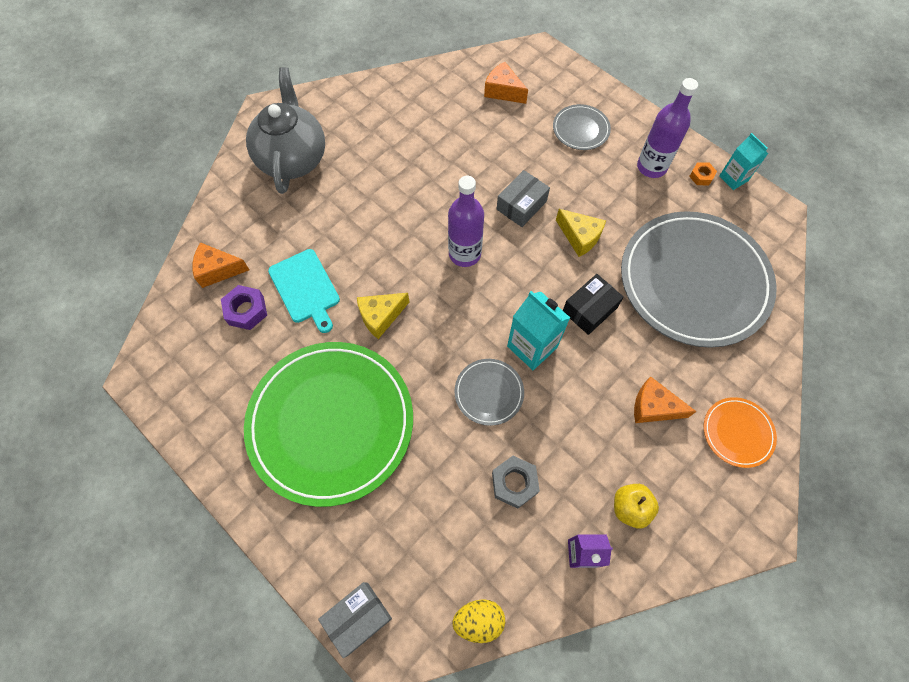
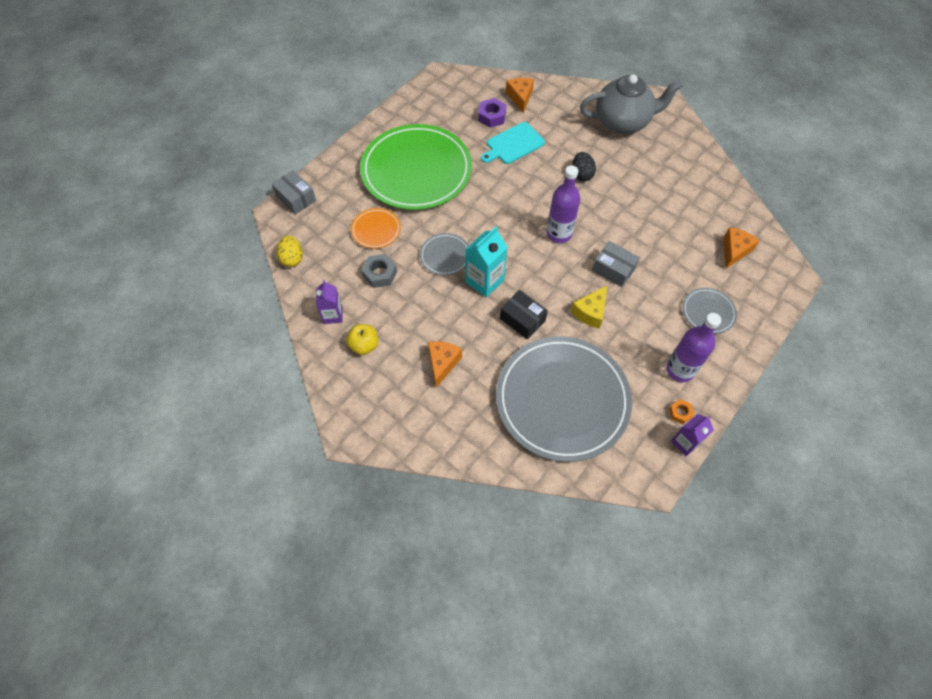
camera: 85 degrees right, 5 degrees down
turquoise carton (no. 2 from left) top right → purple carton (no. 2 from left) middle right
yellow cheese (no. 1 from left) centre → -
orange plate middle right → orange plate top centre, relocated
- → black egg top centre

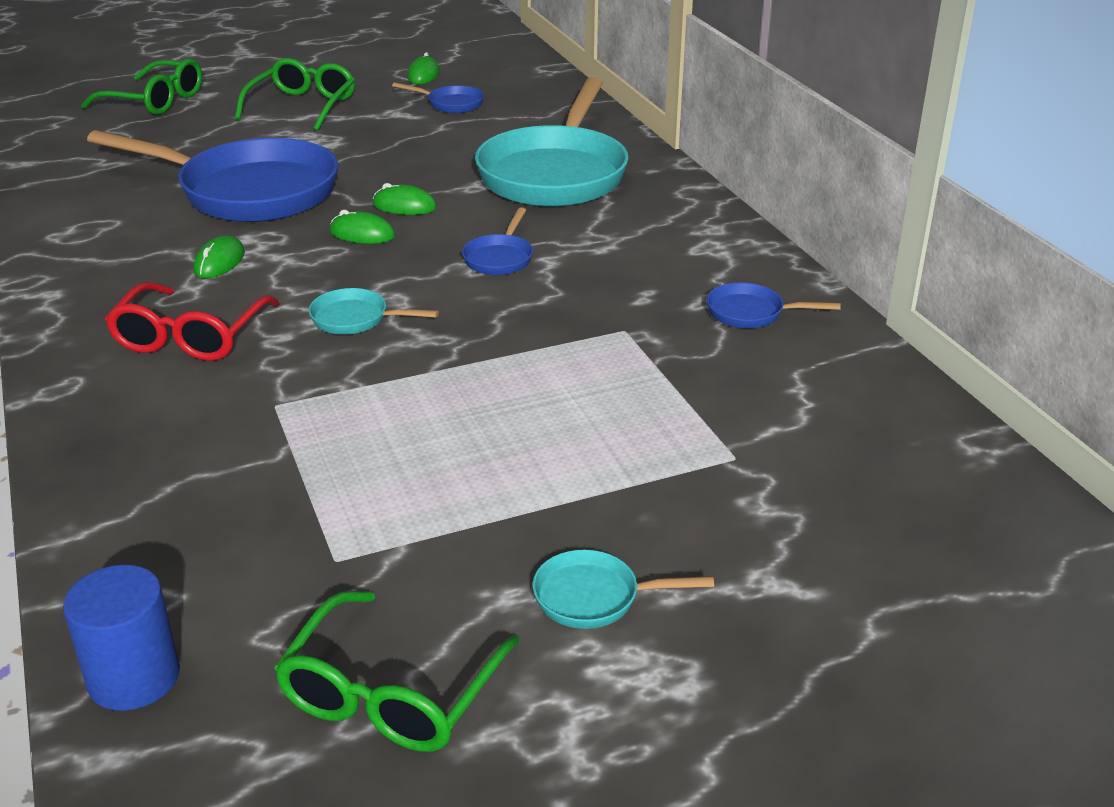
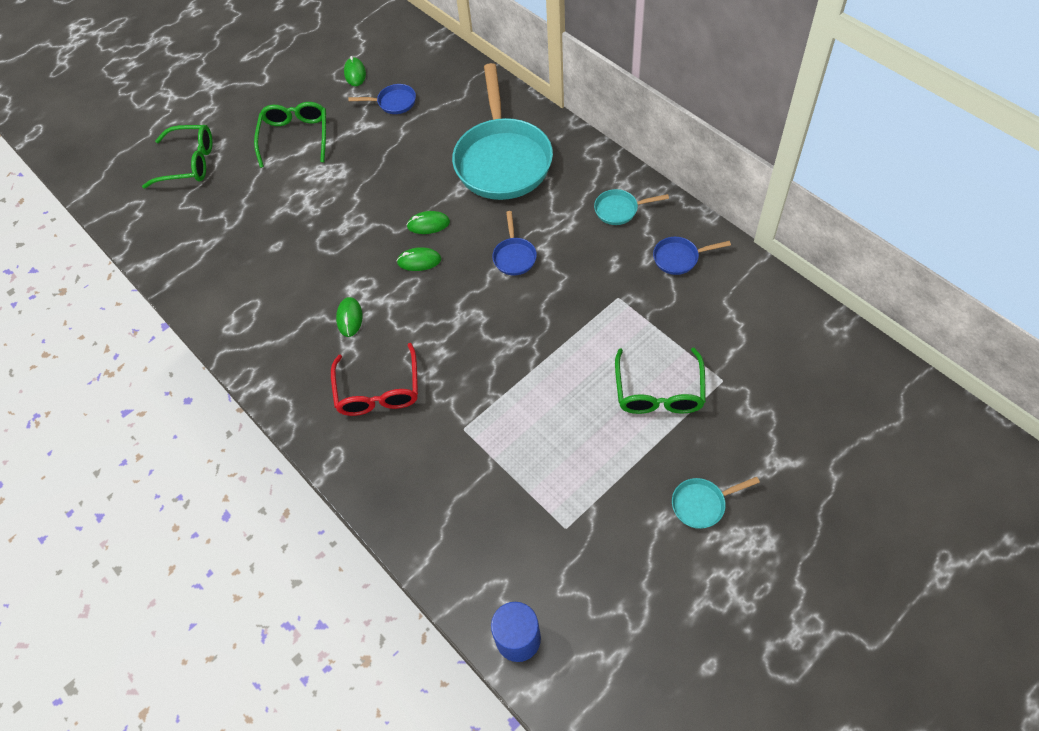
camera: 15 degrees left, 25 degrees up
blue pan (no. 1 from left) top left → -
turquoise pan (no. 1 from left in the first image) centre → turquoise pan (no. 2 from left) top centre, relocated
green glasses (no. 3 from left) bottom centre → green glasses (no. 3 from left) centre, relocated

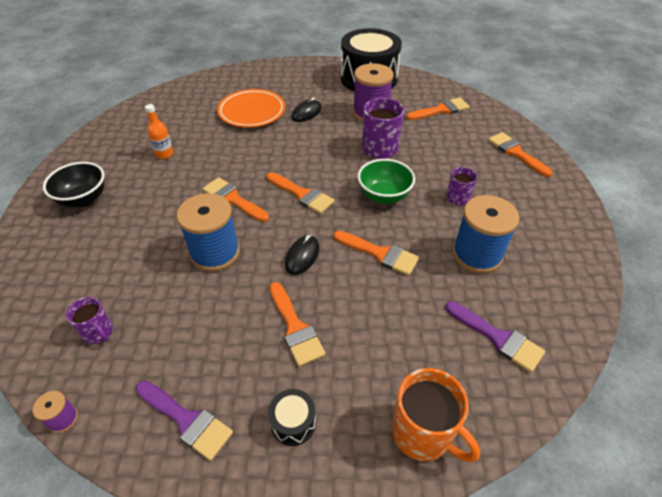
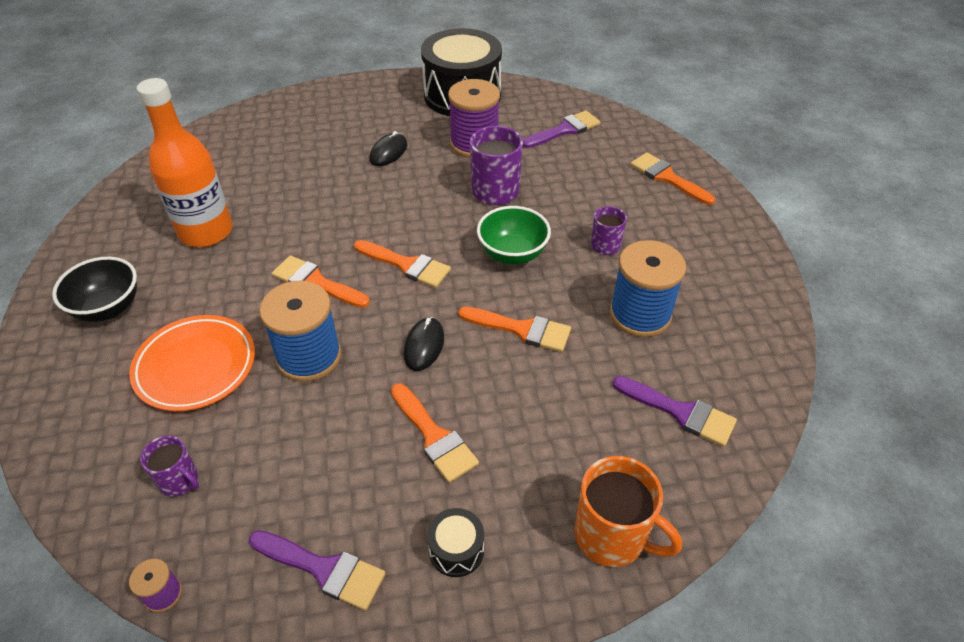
camera: 10 degrees left, 0 degrees up
orange plate top centre → orange plate middle left, relocated
orange brush (no. 5 from left) top centre → purple brush (no. 2 from left) top centre
orange bottle top left, x2.18

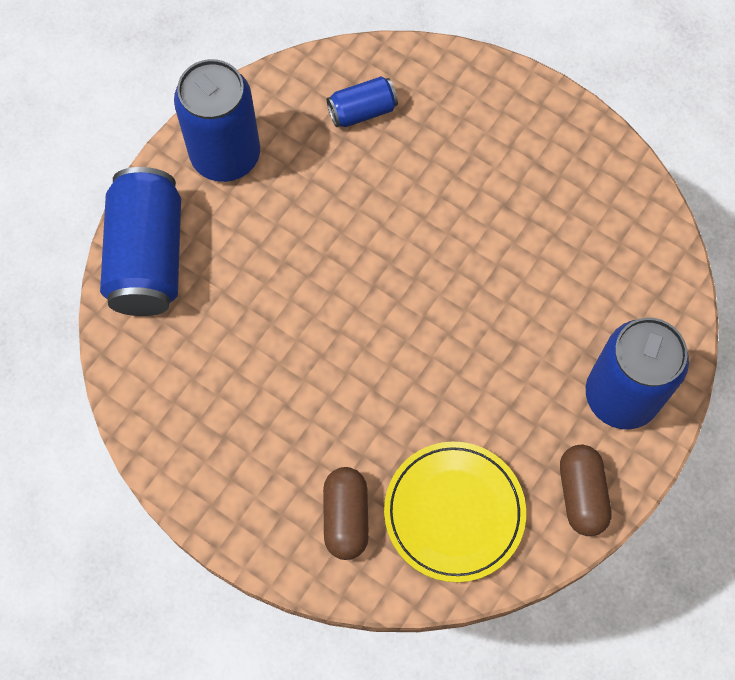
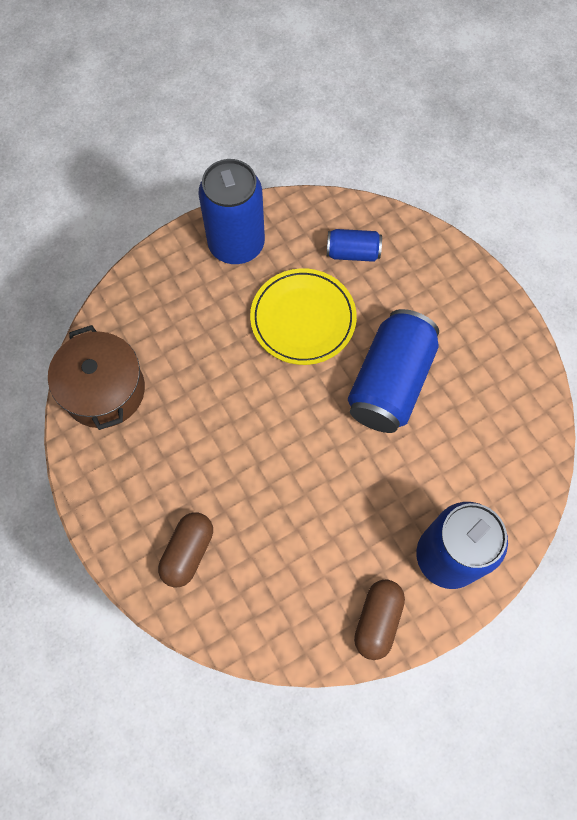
camera: 25 degrees right, 0 degrees up
blue can (no. 1 from left in the first image) middle left → blue can (no. 3 from left) middle right, relocated
yellow plate bottom centre → yellow plate centre, relocated
- → brown pot middle left

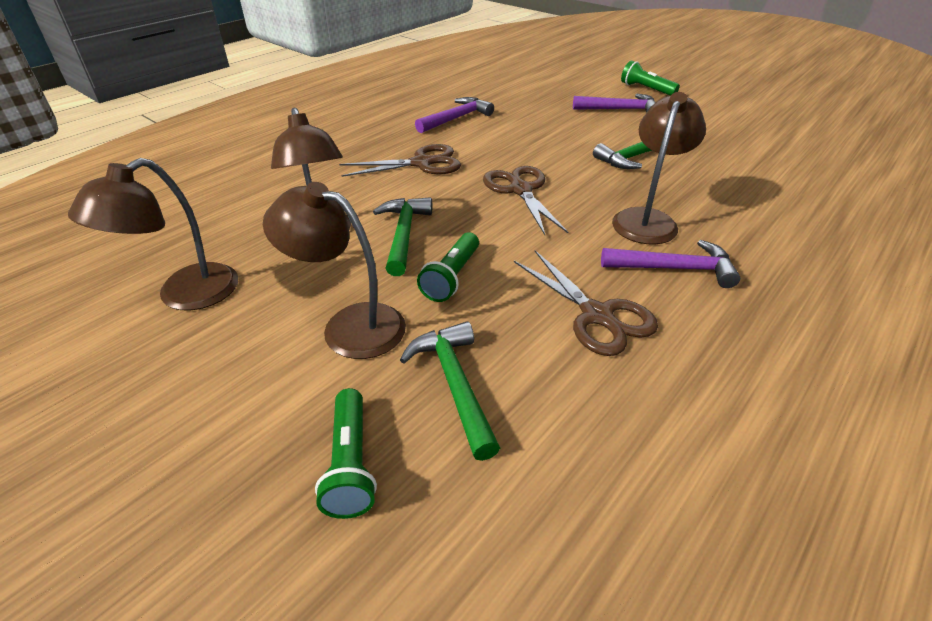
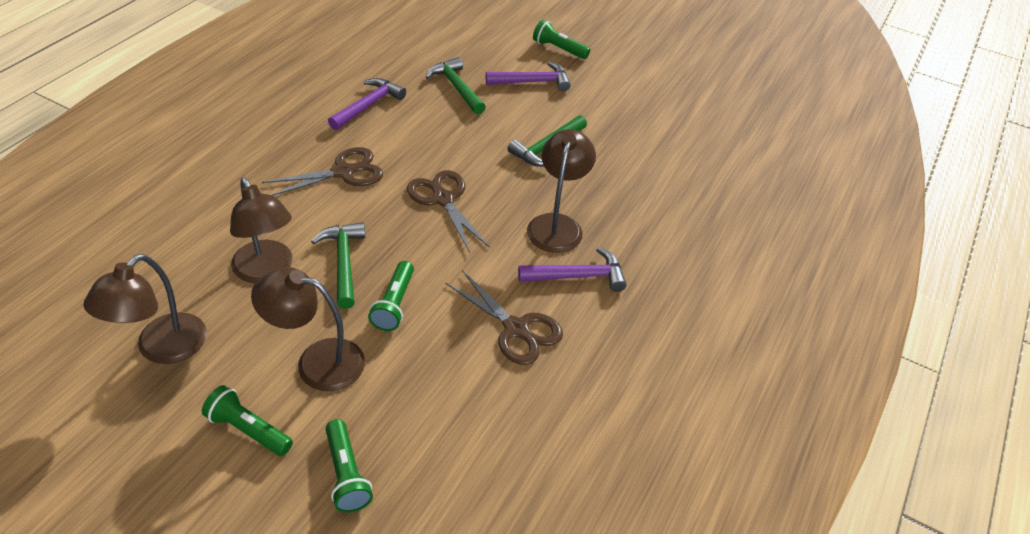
camera: 15 degrees left, 5 degrees up
green hammer (no. 2 from left) centre → green hammer (no. 2 from left) top centre, relocated
- → green flashlight (no. 1 from left) bottom left

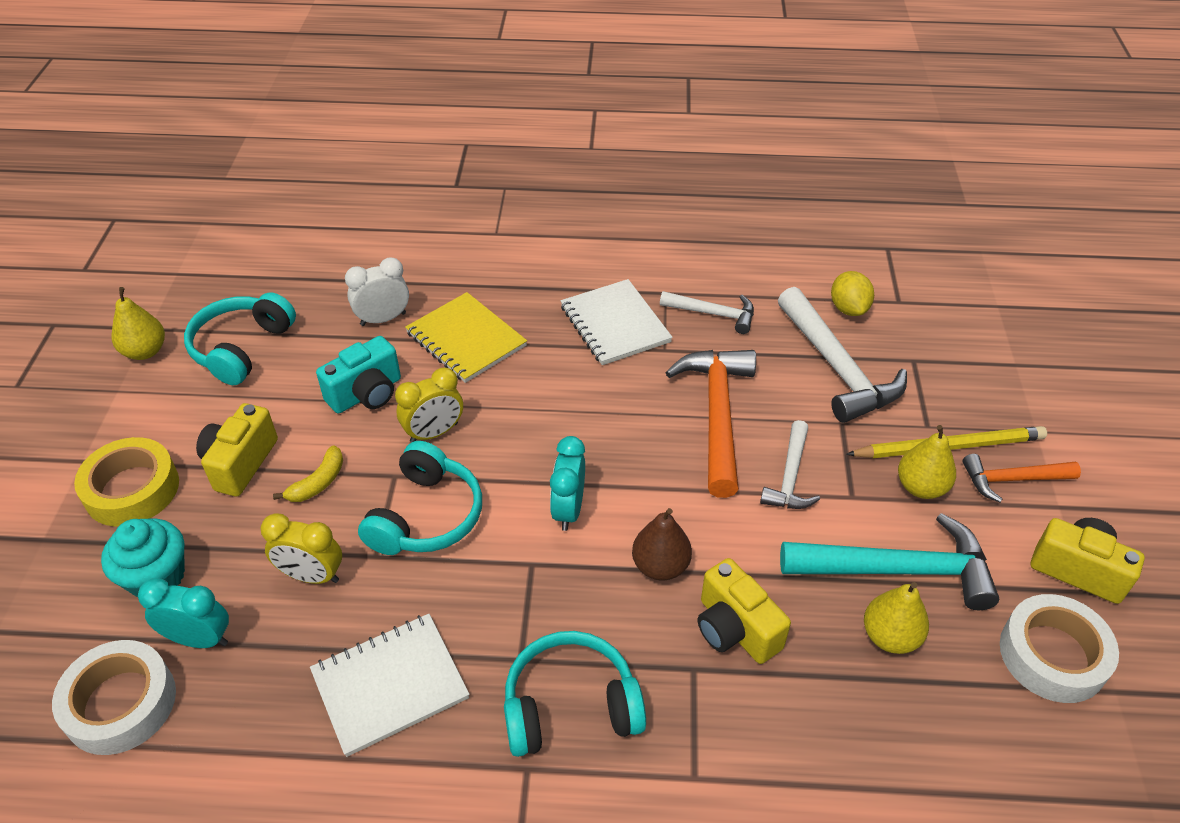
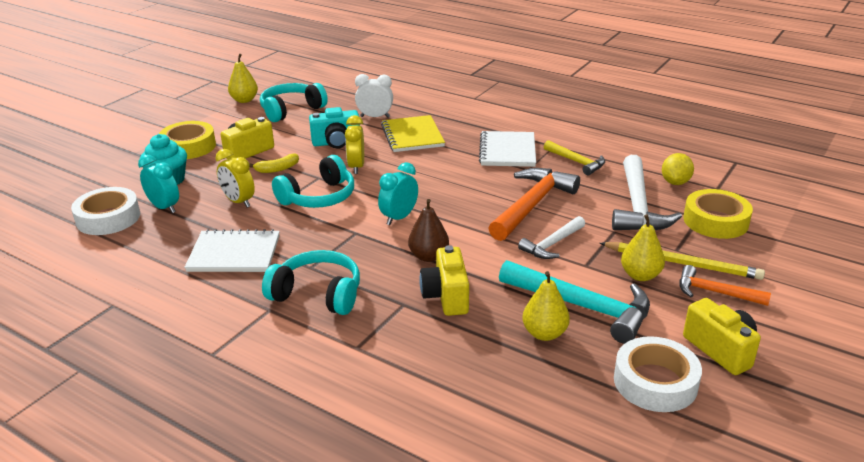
camera: 30 degrees right, 15 degrees down
white hammer (no. 1 from left) centre → yellow hammer centre
yellow clock (no. 2 from left) centre → yellow clock (no. 2 from left) top centre, 90 degrees clockwise
- → yellow tape (no. 2 from left) middle right

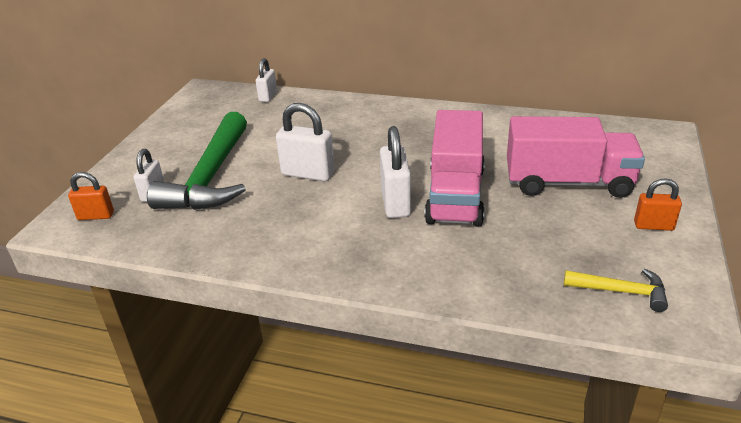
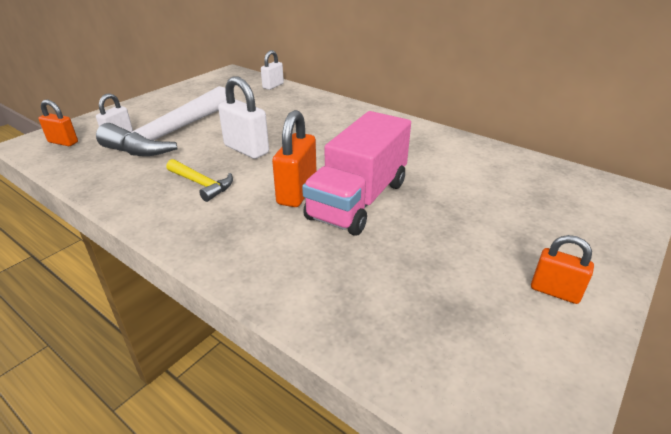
camera: 20 degrees right, 0 degrees up
green hammer middle left → white hammer top left
pink truck (no. 2 from left) middle right → -
white padlock (no. 4 from left) centre → orange padlock (no. 2 from left) centre
yellow hammer bottom right → yellow hammer middle left, relocated

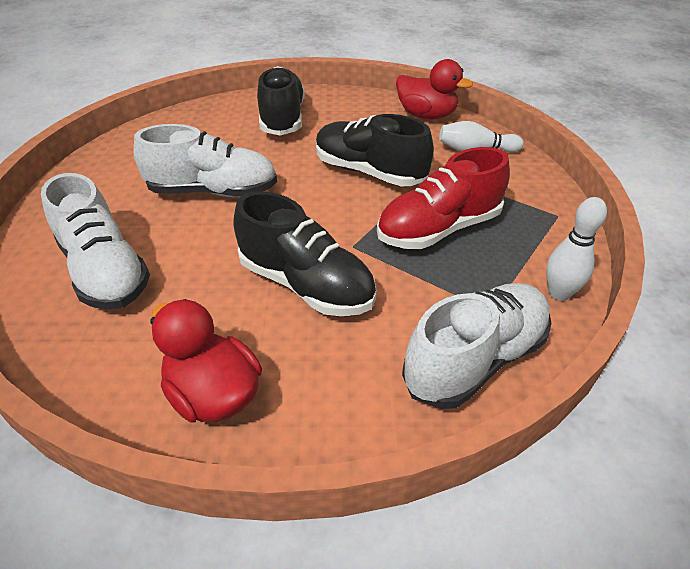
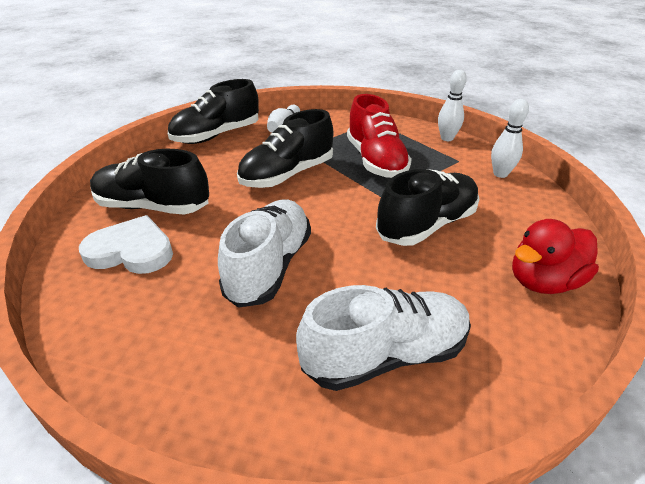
camera: 75 degrees left, 5 degrees down
red duck (no. 2 from left) top centre → black shoe (no. 2 from left) top left
white shoe (no. 3 from left) middle right → white bowling pin (no. 3 from left) top right
- → white heart middle left

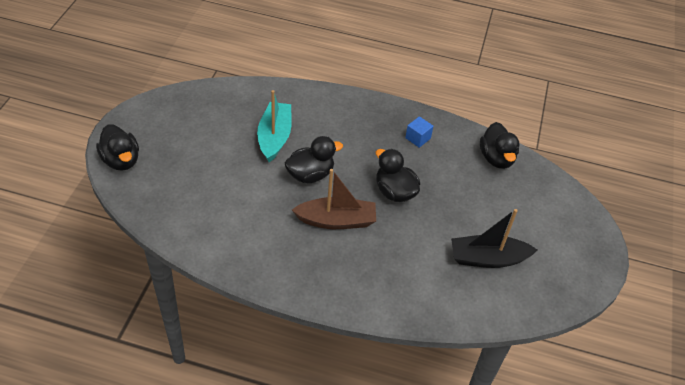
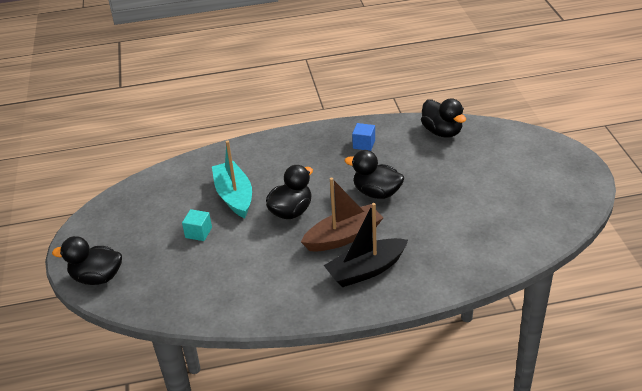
camera: 20 degrees left, 10 degrees down
black duck (no. 1 from left) middle left, 150 degrees clockwise
black boat middle right → black boat centre, relocated
- → turquoise cube middle left

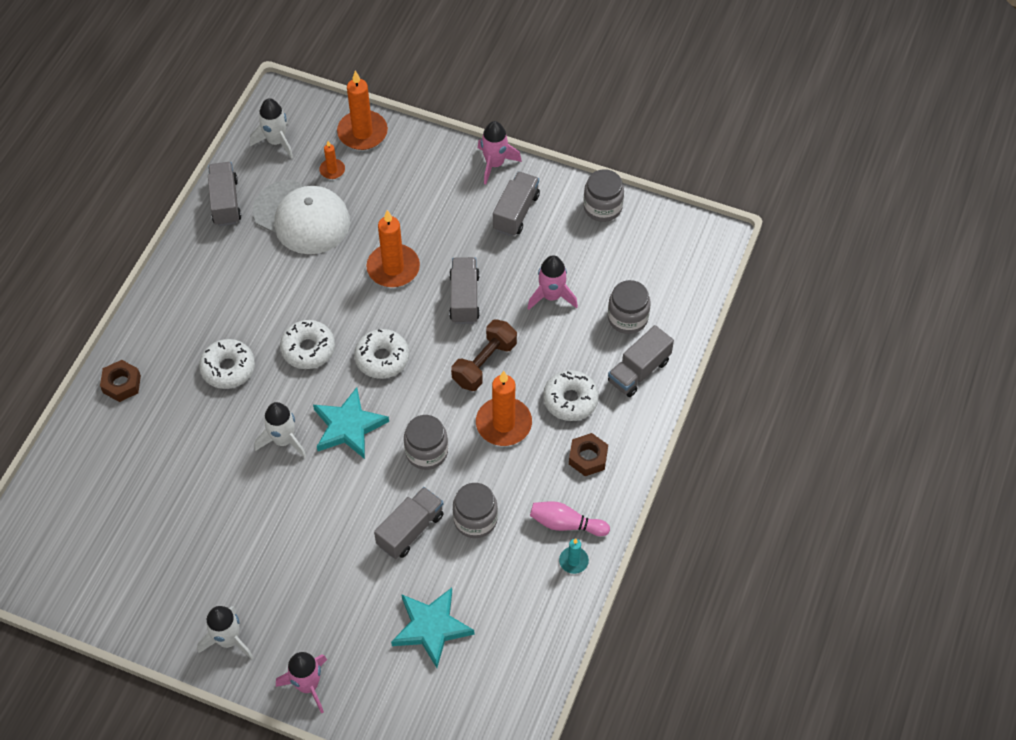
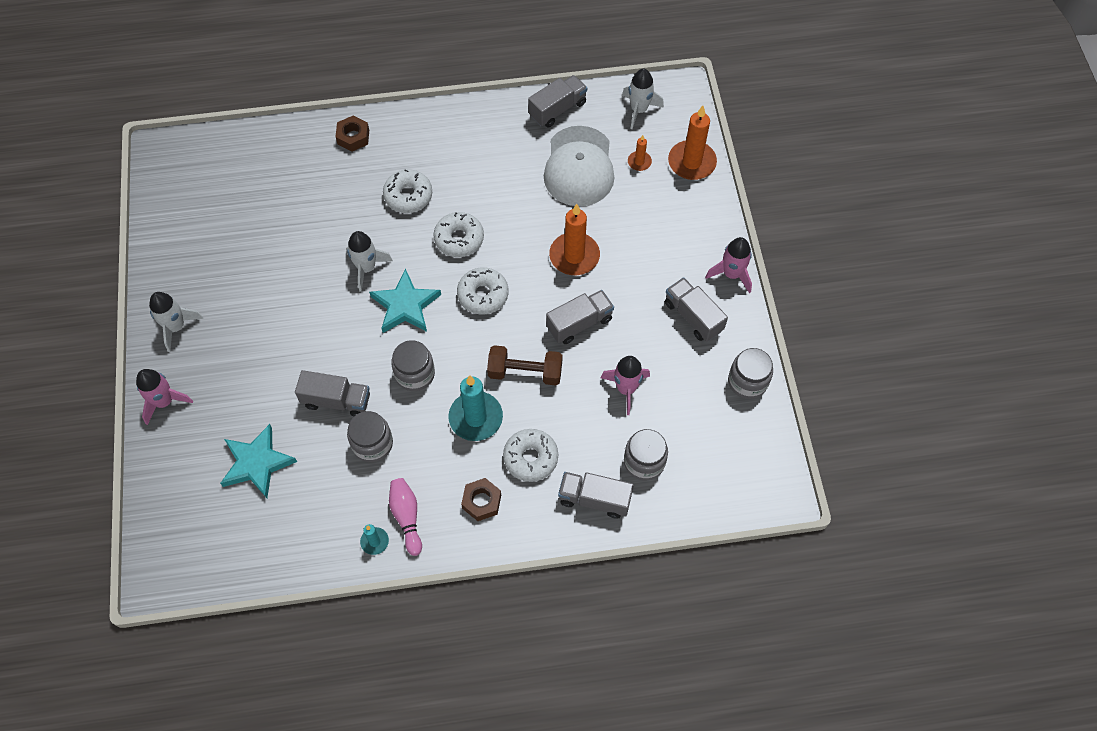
camera: 60 degrees right, 5 degrees up
grey truck (no. 4 from left in the first image) top centre → grey truck (no. 5 from left) centre, 120 degrees counterclockwise
orange candle (no. 4 from left) centre → turquoise candle (no. 2 from left) centre

